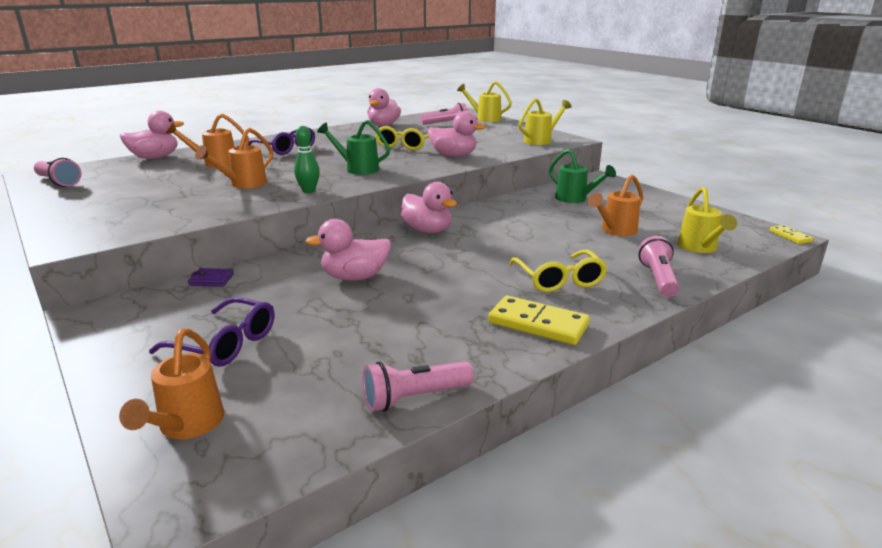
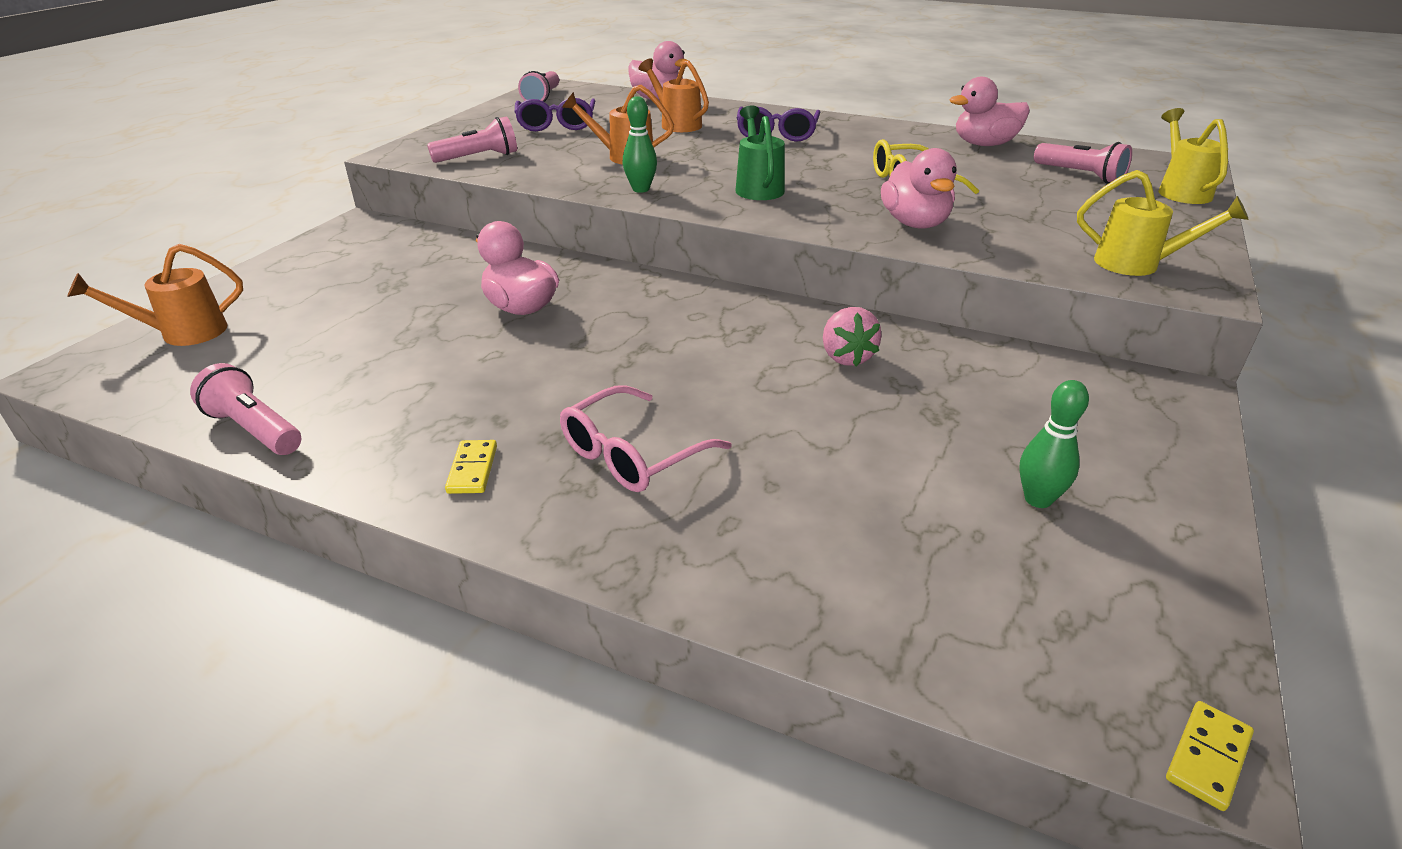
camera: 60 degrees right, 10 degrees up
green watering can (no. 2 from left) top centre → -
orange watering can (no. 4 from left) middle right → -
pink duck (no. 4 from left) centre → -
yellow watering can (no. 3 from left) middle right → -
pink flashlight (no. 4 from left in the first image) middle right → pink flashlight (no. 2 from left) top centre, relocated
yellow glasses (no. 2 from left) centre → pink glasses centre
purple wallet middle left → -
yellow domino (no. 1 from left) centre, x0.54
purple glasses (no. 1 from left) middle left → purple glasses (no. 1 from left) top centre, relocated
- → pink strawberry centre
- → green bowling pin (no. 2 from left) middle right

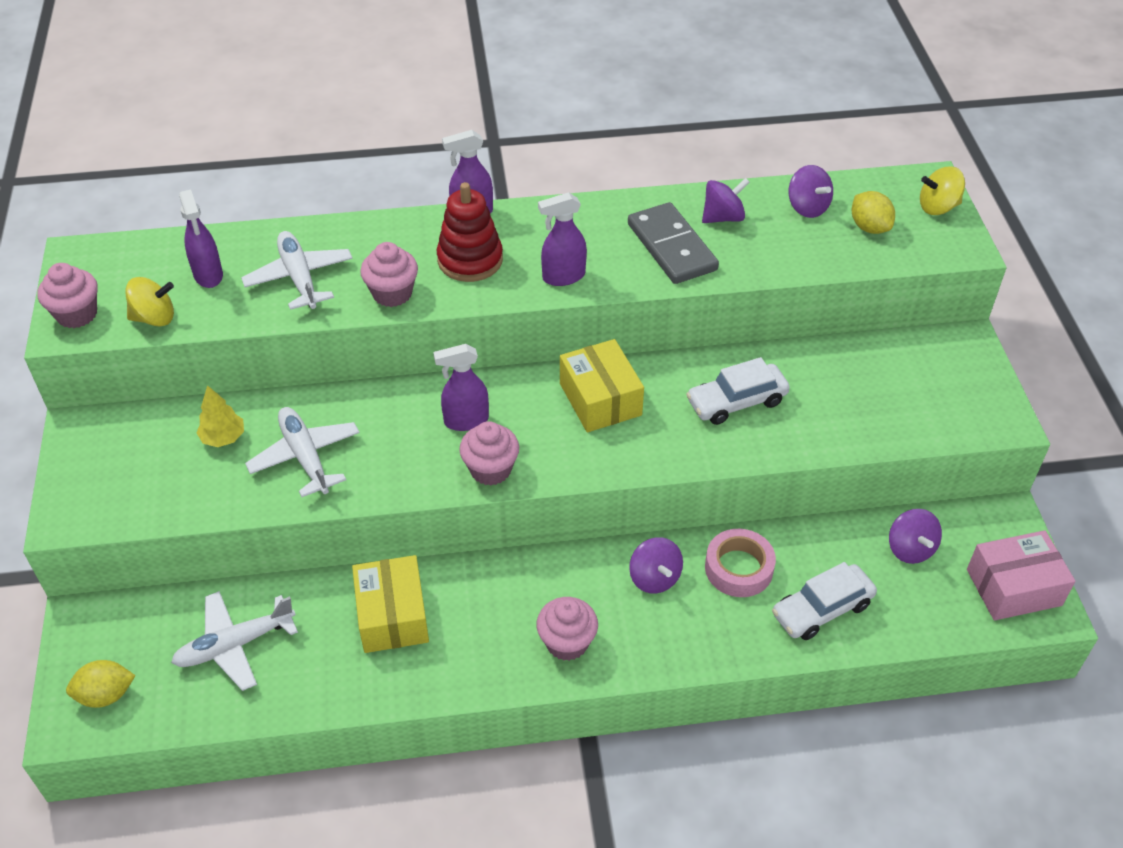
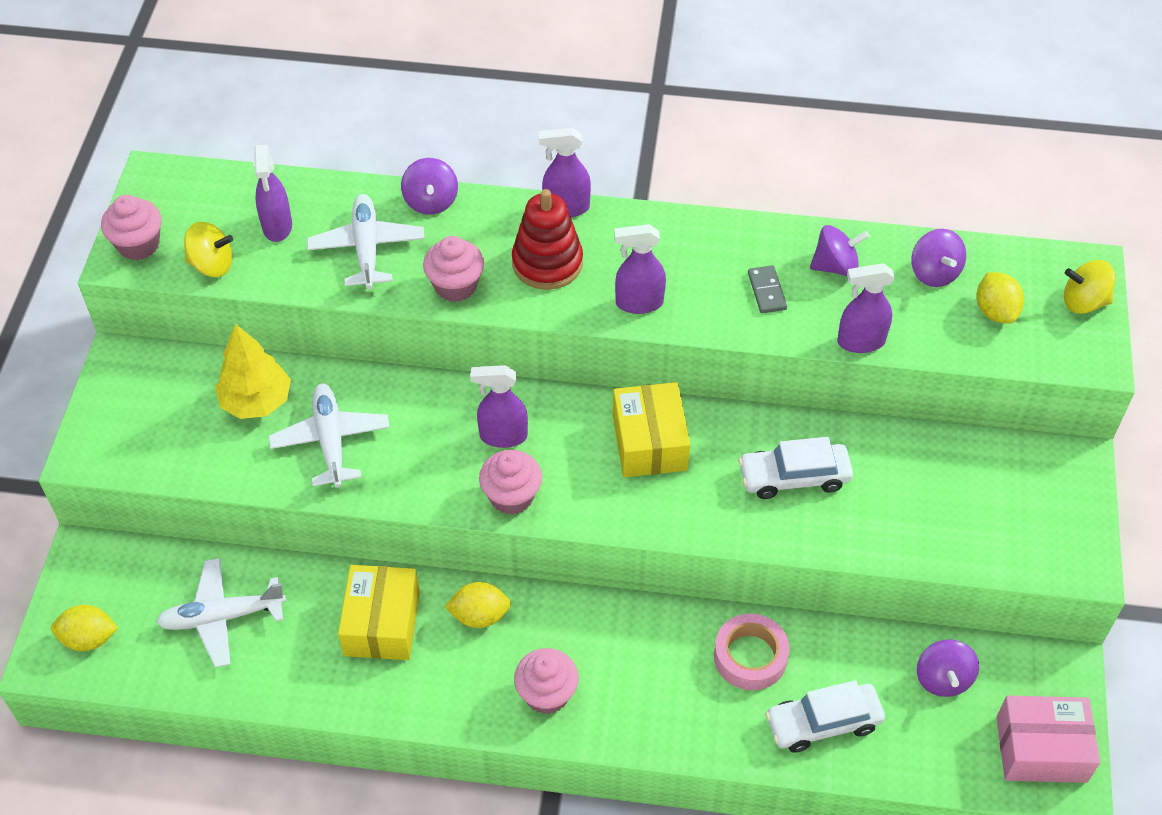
camera: 15 degrees right, 5 degrees up
grey domino top centre → grey domino centre, x0.49
yellow tree middle left, x1.54
purple spinning top (no. 1 from left) centre → purple spinning top (no. 1 from left) top centre, relocated
- → purple spray bottle (no. 5 from left) middle right
- → yellow lemon (no. 2 from left) bottom centre

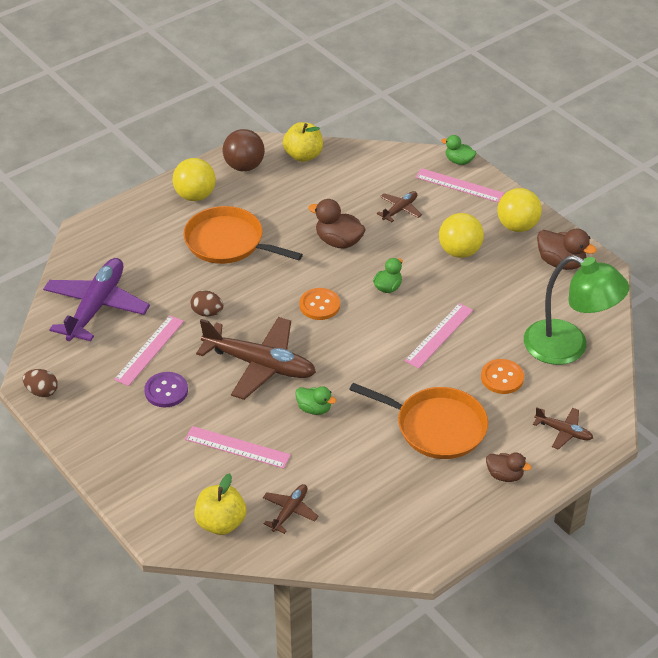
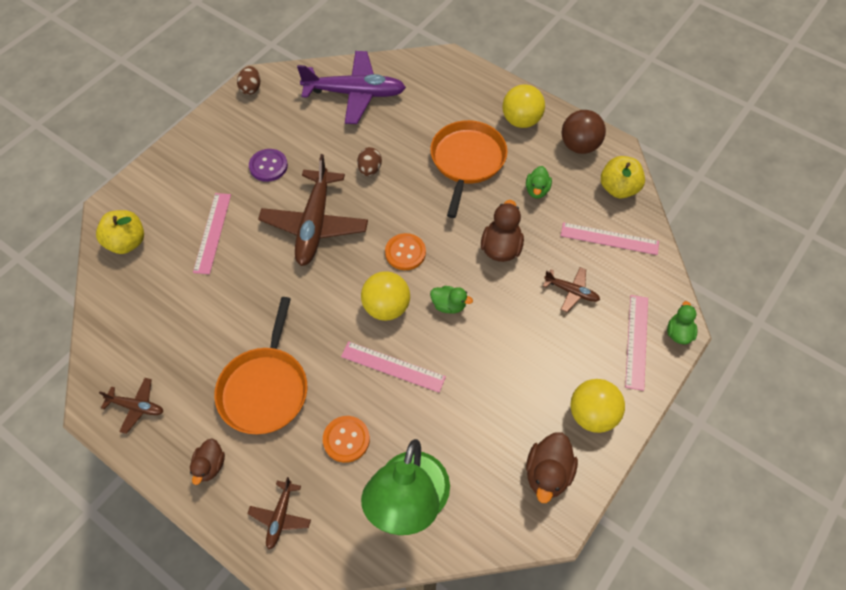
camera: 75 degrees right, 15 degrees up
yellow ball (no. 2 from left in the first image) middle right → yellow ball (no. 1 from left) centre, relocated
pink ruler (no. 1 from left in the first image) middle left → pink ruler (no. 3 from left) middle right, relocated
green duck (no. 1 from left in the first image) centre → green duck (no. 2 from left) top centre, relocated
brown plane (no. 2 from left in the first image) bottom centre → brown plane (no. 1 from left) bottom left, relocated

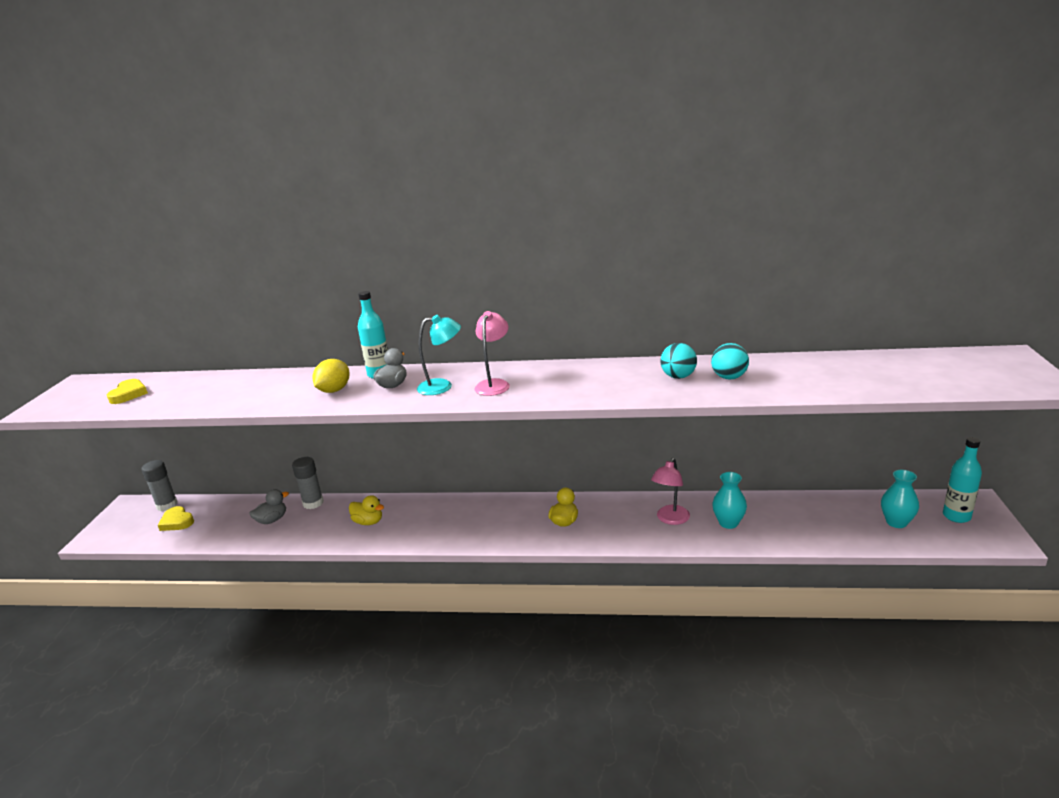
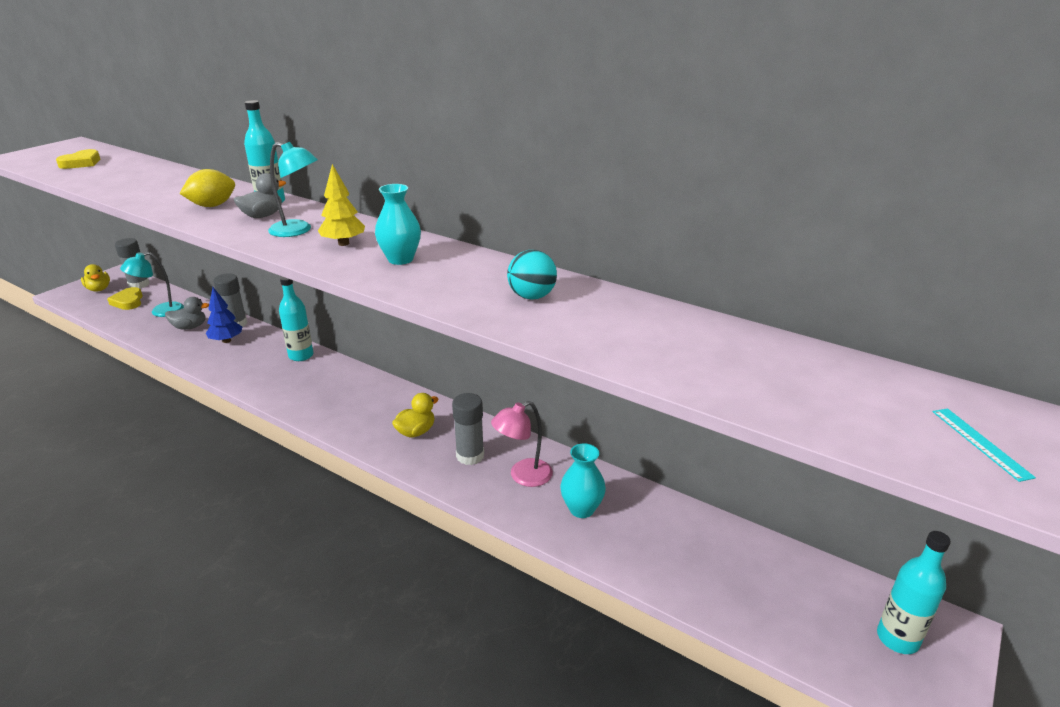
camera: 25 degrees right, 5 degrees up
pink lamp (no. 1 from left) centre → yellow tree top left
turquoise ball (no. 2 from left) middle right → -
turquoise vase (no. 2 from left in the first image) middle right → turquoise vase (no. 1 from left) top centre, relocated
yellow duck (no. 1 from left) centre → yellow duck (no. 1 from left) middle left, relocated
- → turquoise lamp (no. 1 from left) middle left
- → turquoise bottle (no. 2 from left) middle left
- → blue tree middle left
- → grey glue stick (no. 3 from left) centre
- → turquoise ruler middle right

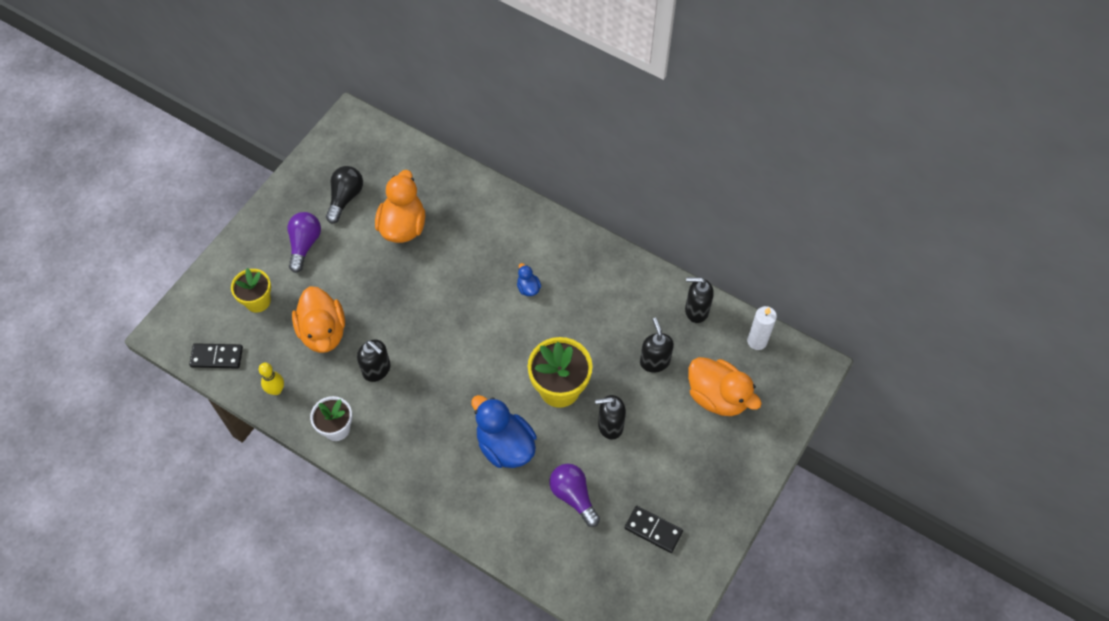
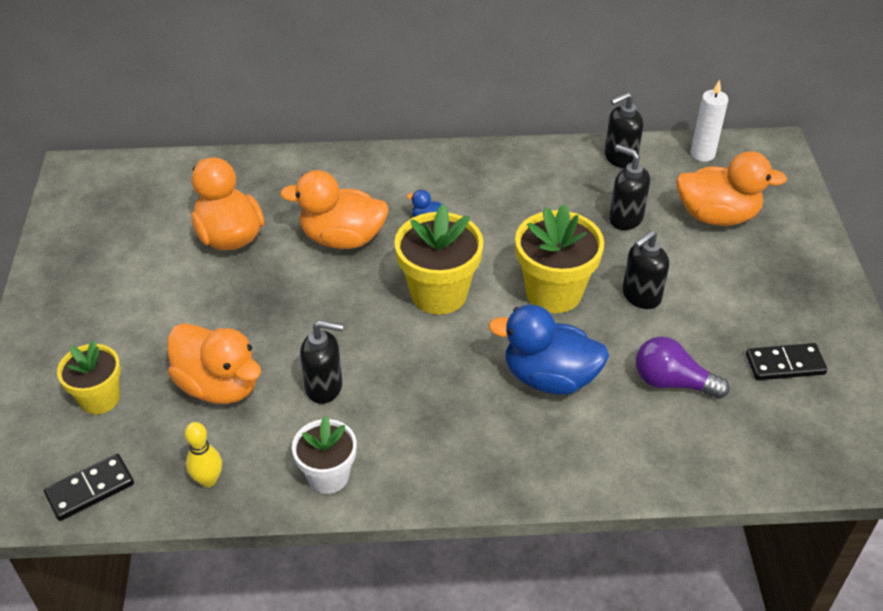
camera: 35 degrees left, 15 degrees down
black light bulb top left → -
purple light bulb (no. 1 from left) middle left → -
- → orange duck (no. 3 from left) centre
- → yellow flower pot (no. 2 from left) centre

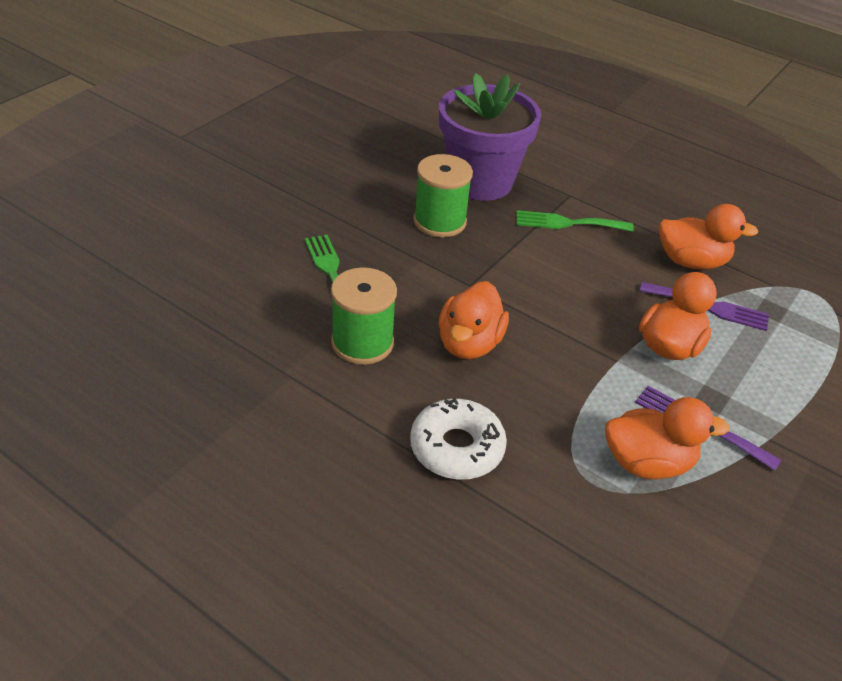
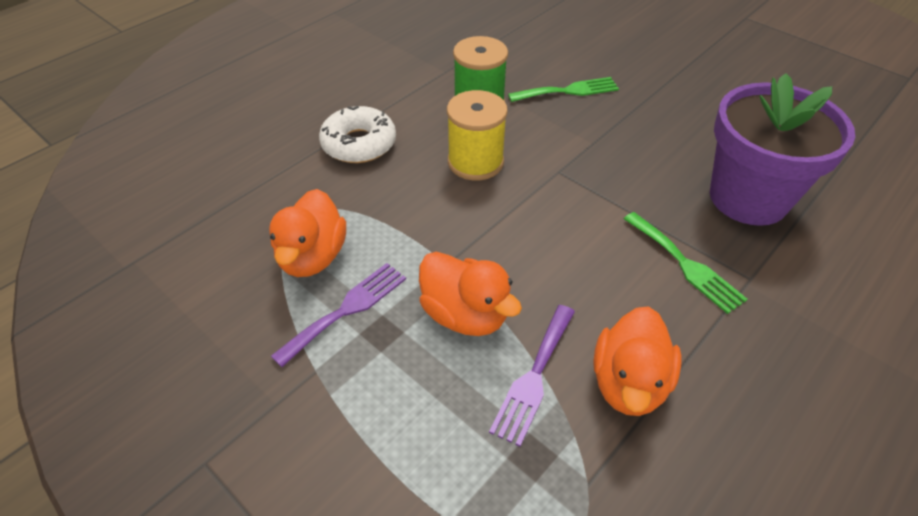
camera: 100 degrees right, 5 degrees up
green spool (no. 2 from left) top centre → -
green fork (no. 2 from left) top right → green fork (no. 2 from left) middle right, 135 degrees clockwise
orange duck (no. 1 from left) centre → yellow spool top centre

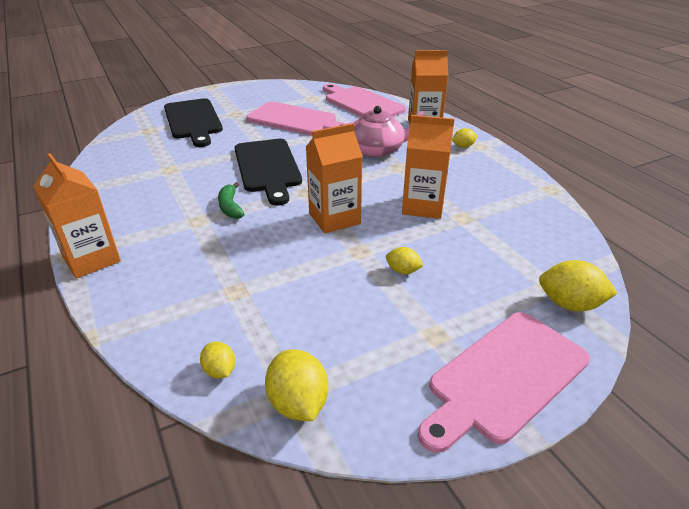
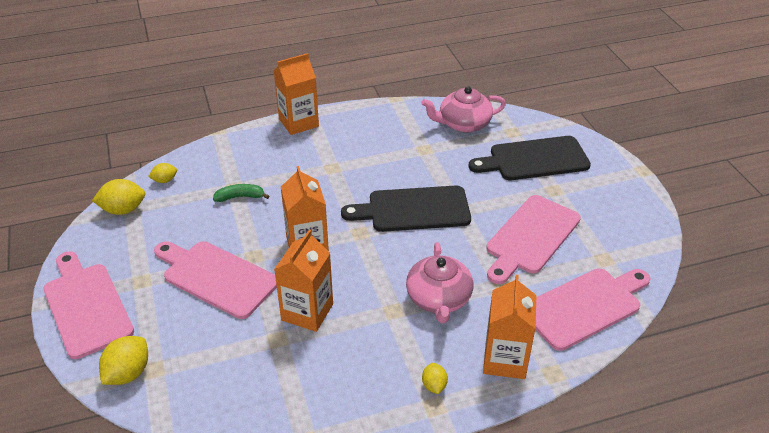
camera: 100 degrees right, 5 degrees up
green banana centre → green banana middle left, relocated
yellow lemon (no. 3 from left) centre → pink cutting board (no. 2 from left) middle left
- → pink teapot (no. 2 from left) top centre

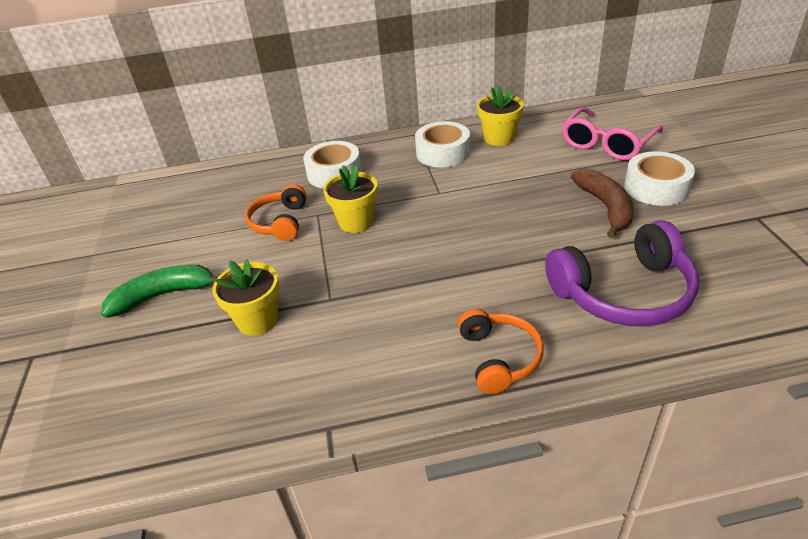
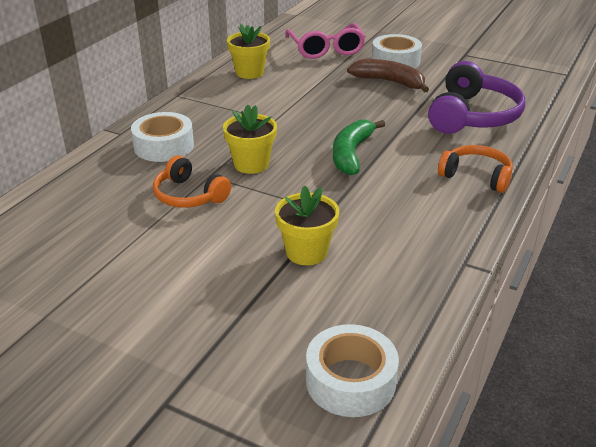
camera: 55 degrees left, 5 degrees down
white tape (no. 2 from left) top centre → white tape (no. 2 from left) bottom centre, relocated
green banana middle left → green banana top centre, relocated

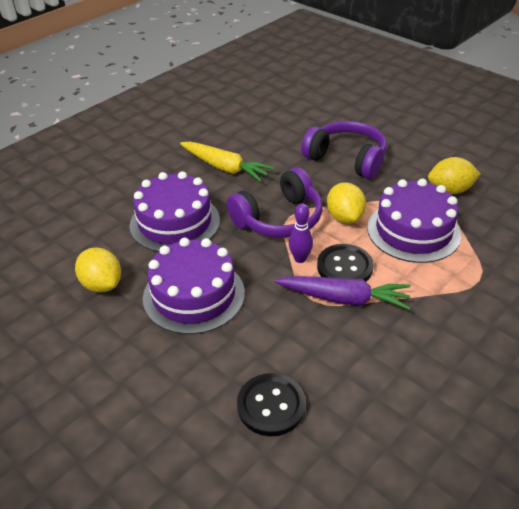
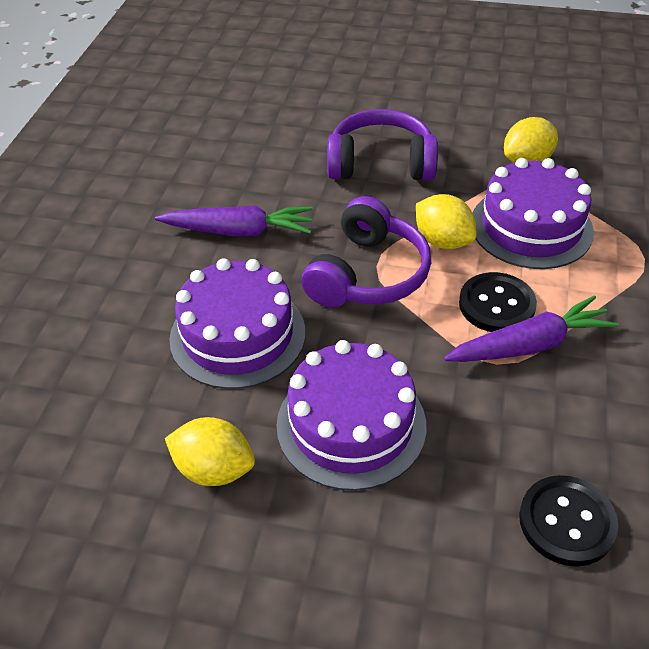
camera: 30 degrees left, 5 degrees up
yellow carrot top centre → purple carrot (no. 1 from left) centre
purple bowling pin centre → -

